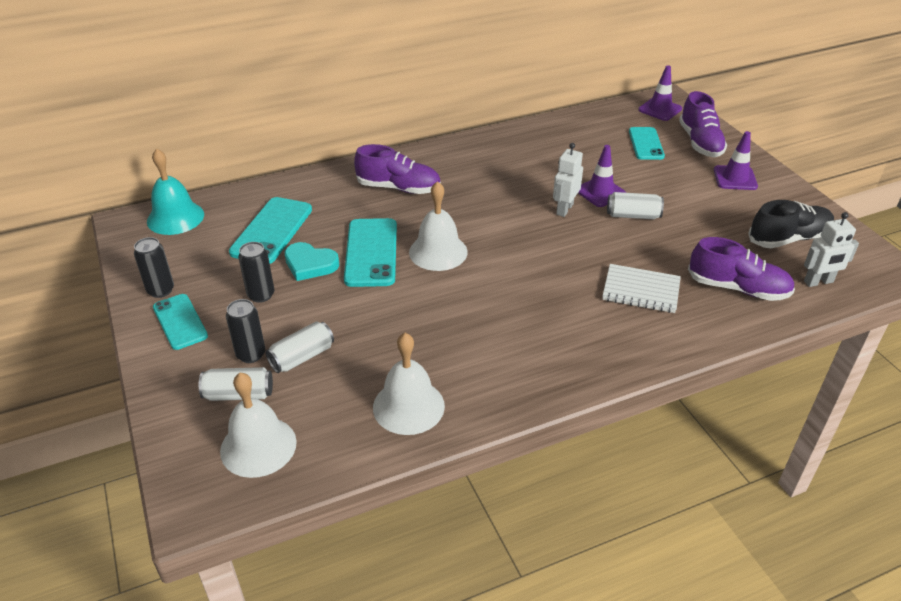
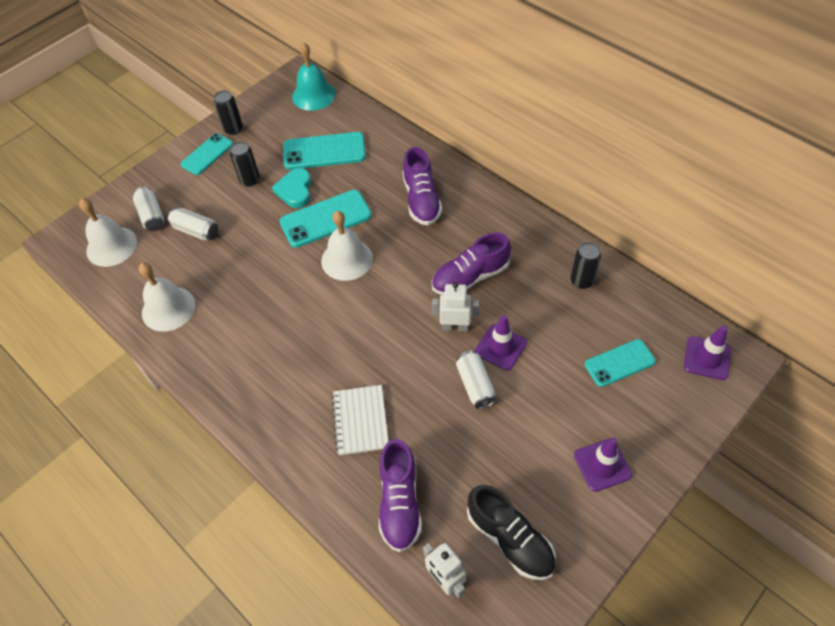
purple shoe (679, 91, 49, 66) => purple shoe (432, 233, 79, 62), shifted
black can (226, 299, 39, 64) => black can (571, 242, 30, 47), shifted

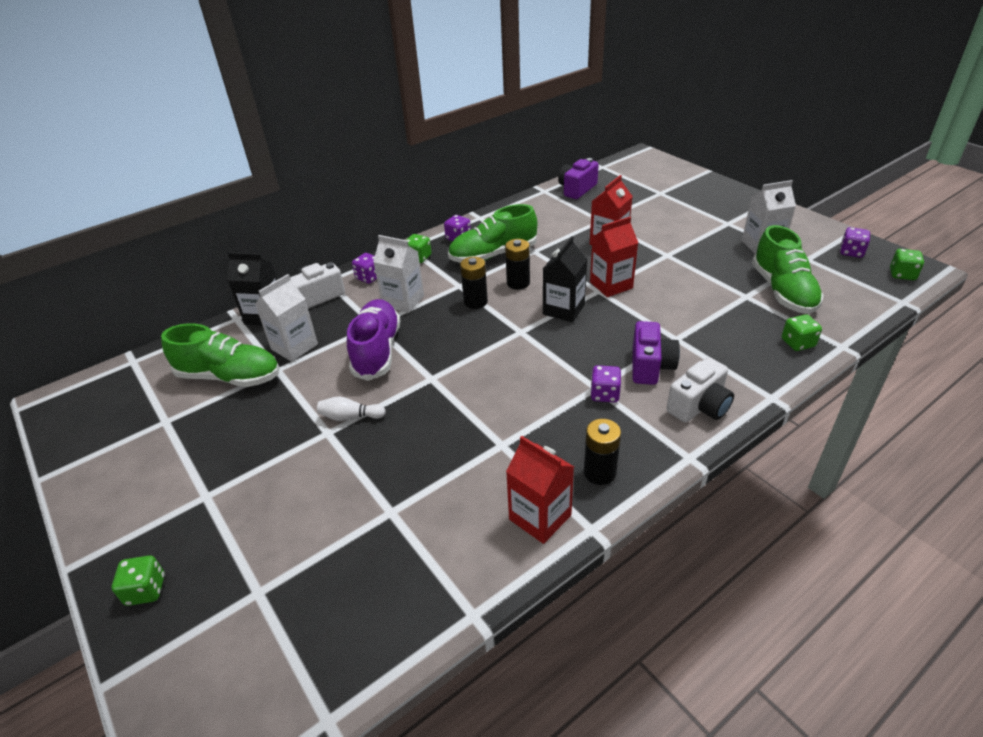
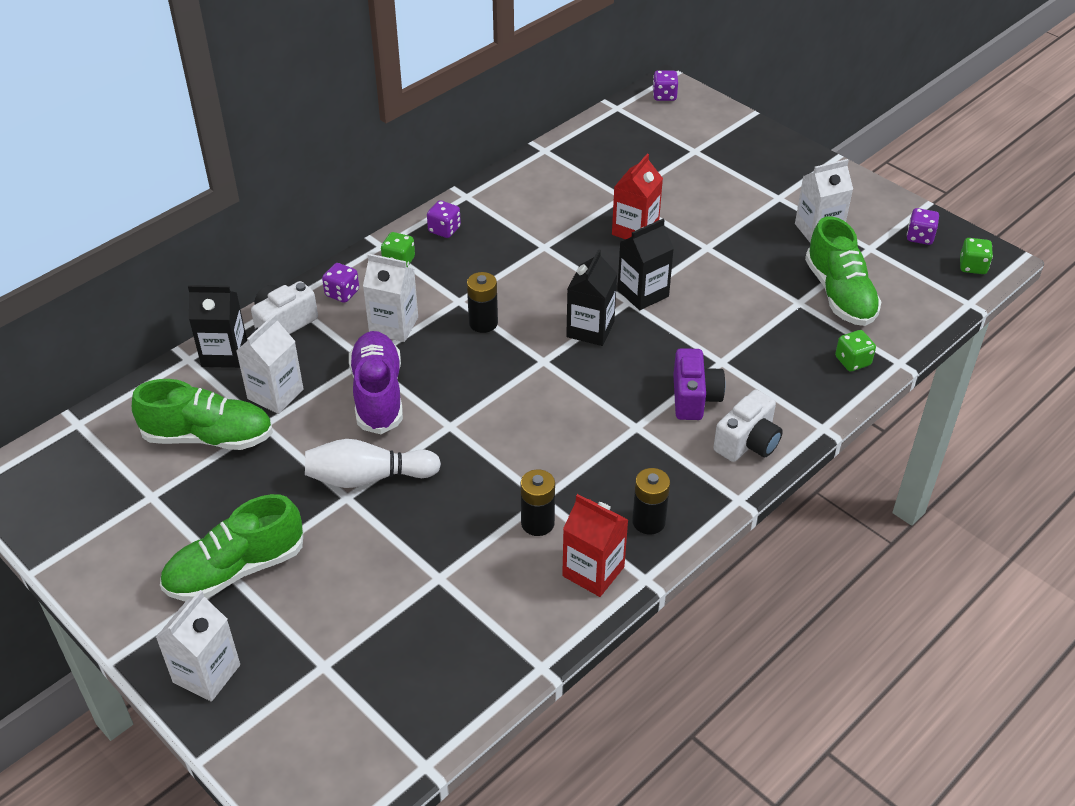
green dice (112, 555, 53, 51) => white carton (156, 590, 84, 112)
green shoe (448, 204, 89, 59) => green shoe (160, 494, 143, 107), shifted
white bowling pin (317, 396, 69, 25) => white bowling pin (305, 439, 136, 49), x1.79
black battery (505, 239, 25, 51) => black battery (521, 469, 34, 67), shifted
red carton (590, 217, 48, 80) => black carton (617, 219, 57, 91)
purple dice (590, 365, 31, 38) => purple dice (653, 70, 25, 31), shifted
purple camera (558, 158, 41, 41) => nothing

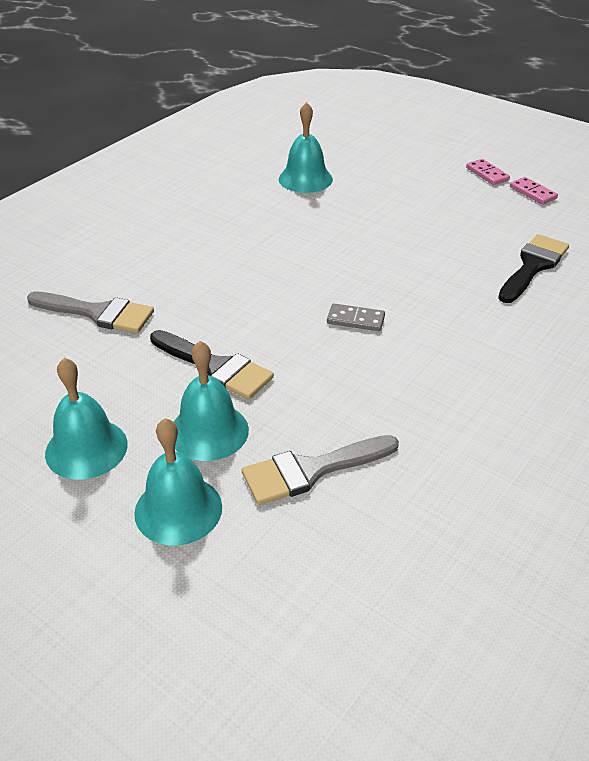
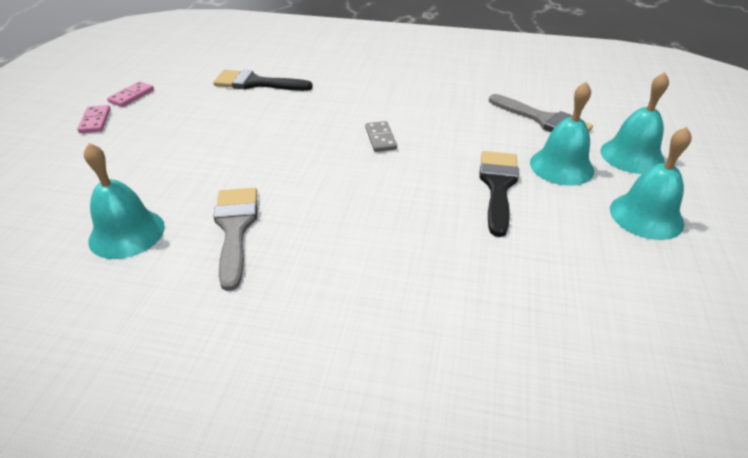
pink domino (466, 159, 44, 26) => pink domino (77, 105, 34, 28), 45 degrees counterclockwise
grey brush (27, 292, 127, 41) => grey brush (214, 188, 44, 103), shifted

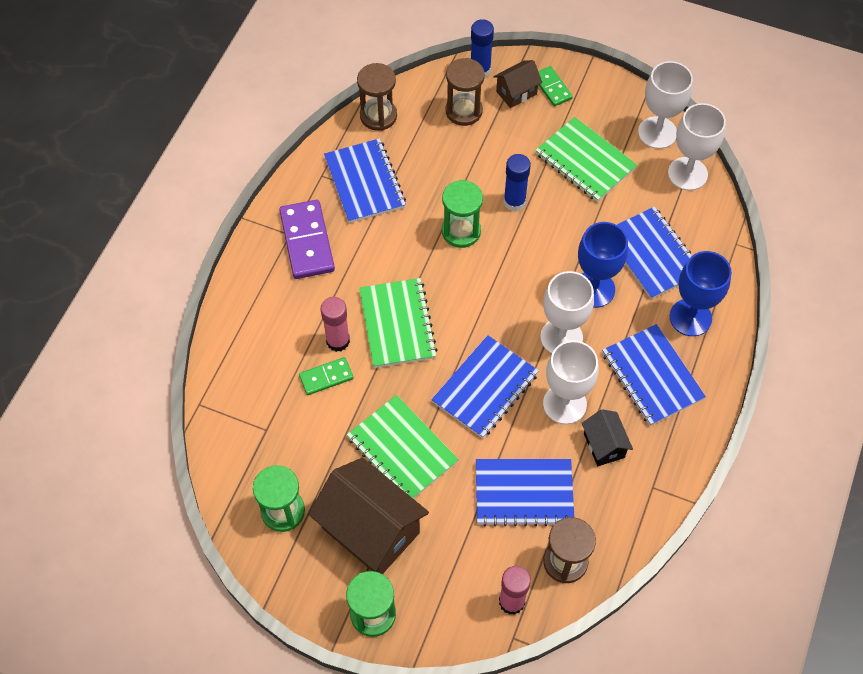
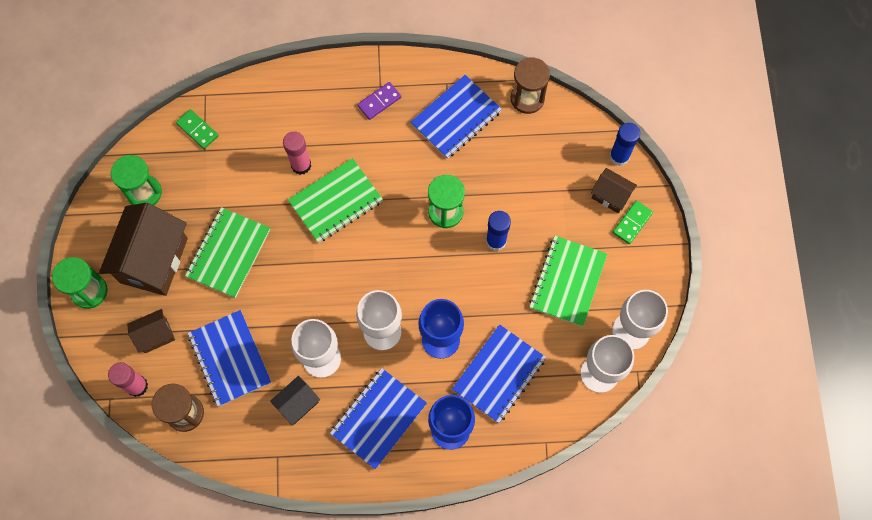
nothing => brown house (127, 309, 48, 44)
green domino (299, 357, 54, 38) => green domino (176, 109, 43, 40), shifted
purple domino (279, 200, 56, 79) => purple domino (357, 82, 44, 38), x0.57
blue notebook (431, 335, 108, 103) => nothing
brown hourglass (446, 58, 39, 68) => nothing

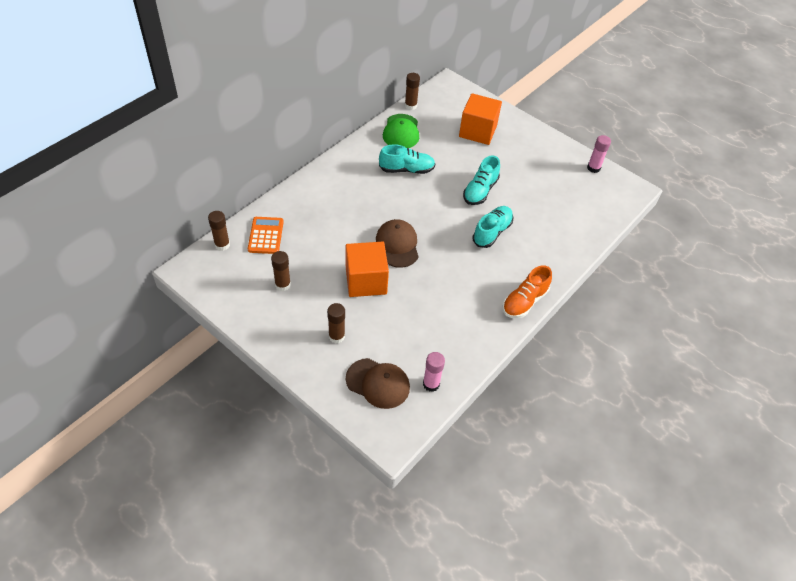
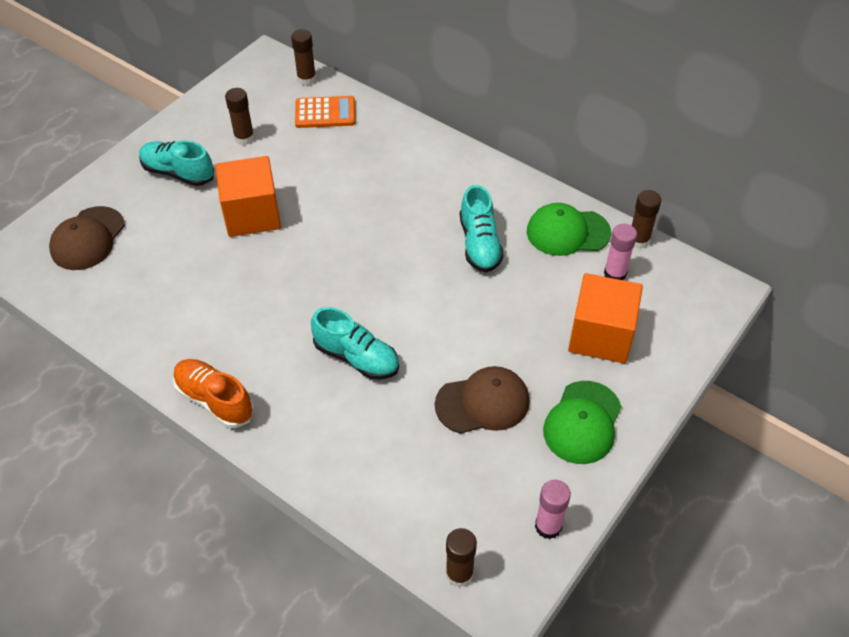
turquoise shoe (463, 155, 37, 50) => turquoise shoe (139, 141, 75, 45), shifted
brown cap (376, 219, 43, 49) => brown cap (435, 366, 95, 68), shifted
brown glue stick (327, 303, 18, 40) => brown glue stick (446, 528, 31, 60), shifted
nothing => green cap (543, 381, 79, 83)
pink glue stick (423, 352, 22, 40) => pink glue stick (604, 224, 33, 56), shifted

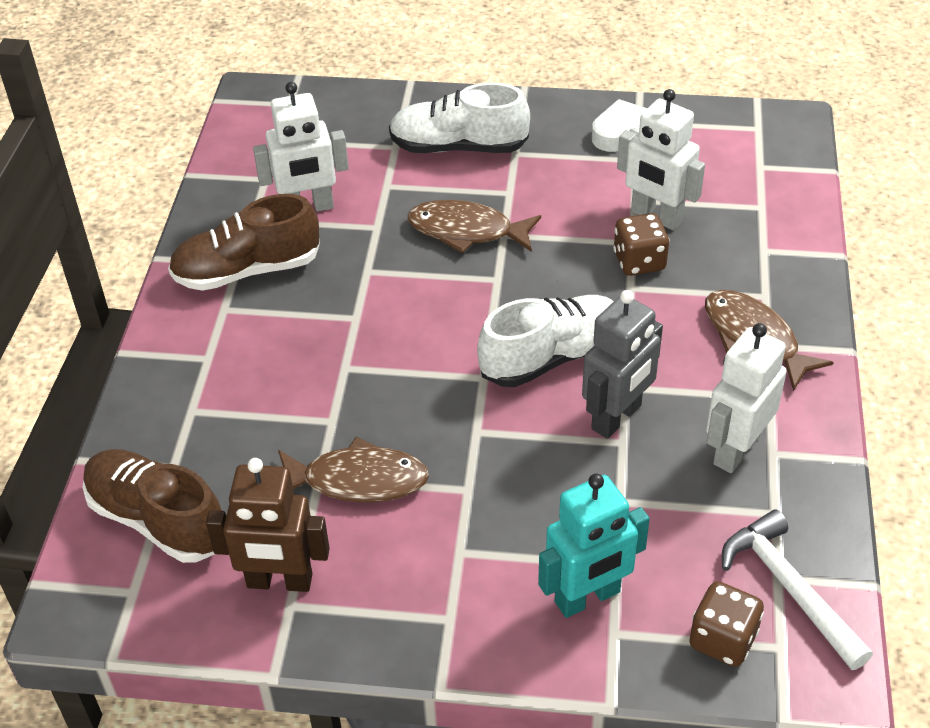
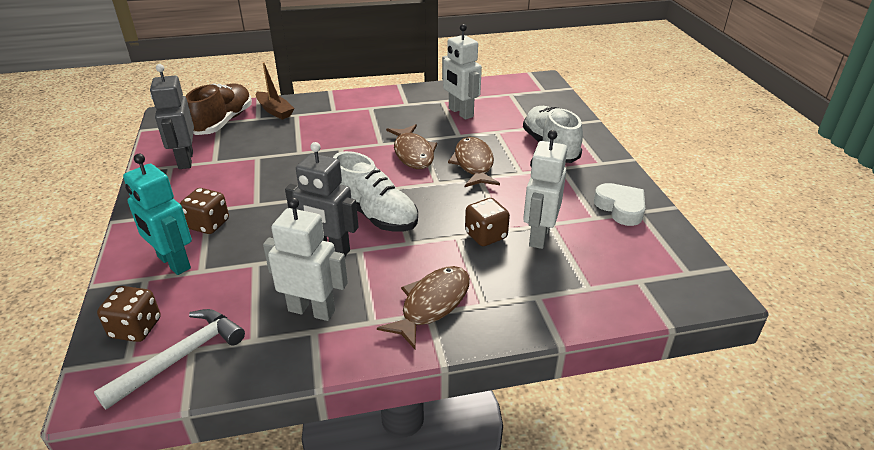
brown robot (206, 458, 124, 134) => grey robot (150, 64, 44, 105)
nothing => brown dice (180, 188, 49, 46)
nothing => brown boat (256, 62, 38, 58)
brown fish (278, 437, 151, 66) => brown fish (386, 124, 51, 45), shifted
brown shoe (168, 194, 152, 97) => nothing

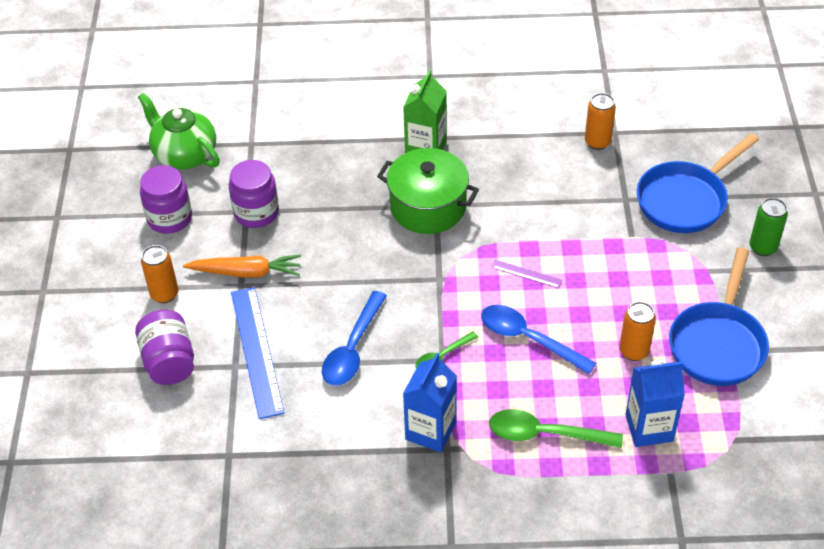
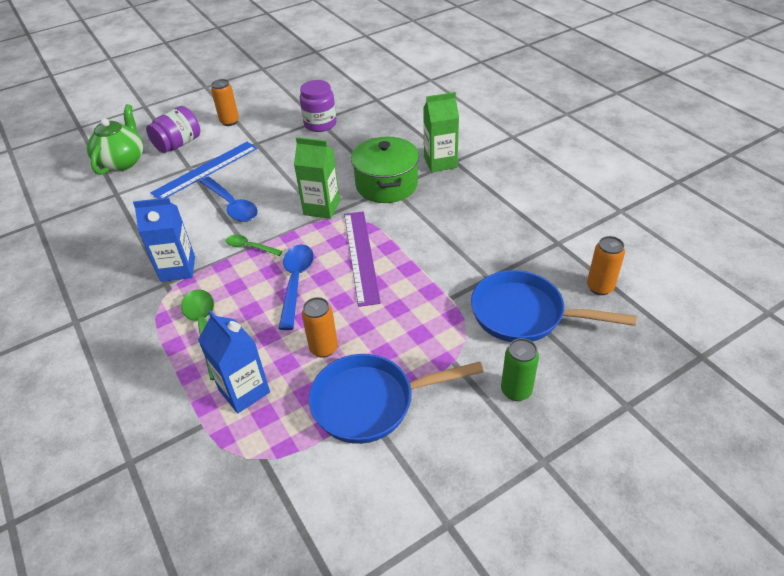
green teapot (138, 93, 82, 76) => green teapot (87, 104, 56, 71), shifted
blue spoon (322, 291, 65, 95) => blue spoon (200, 176, 58, 46), 120 degrees counterclockwise
nothing => green carton (294, 137, 46, 82)
purple ruler (492, 260, 71, 28) => purple ruler (344, 211, 37, 96), x2.18
orange can (585, 93, 31, 57) => orange can (587, 236, 38, 59), shifted
purple jar (140, 165, 52, 69) => nothing
orange carrot (183, 254, 118, 24) => nothing

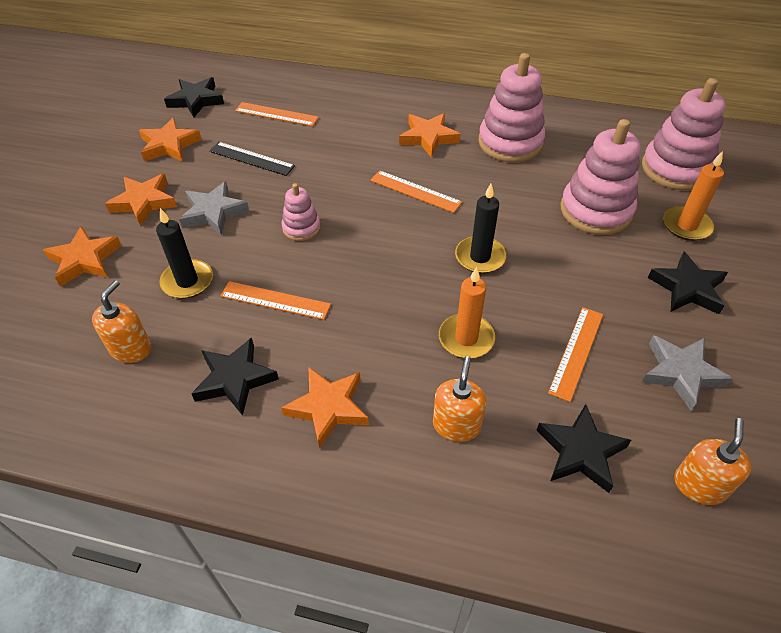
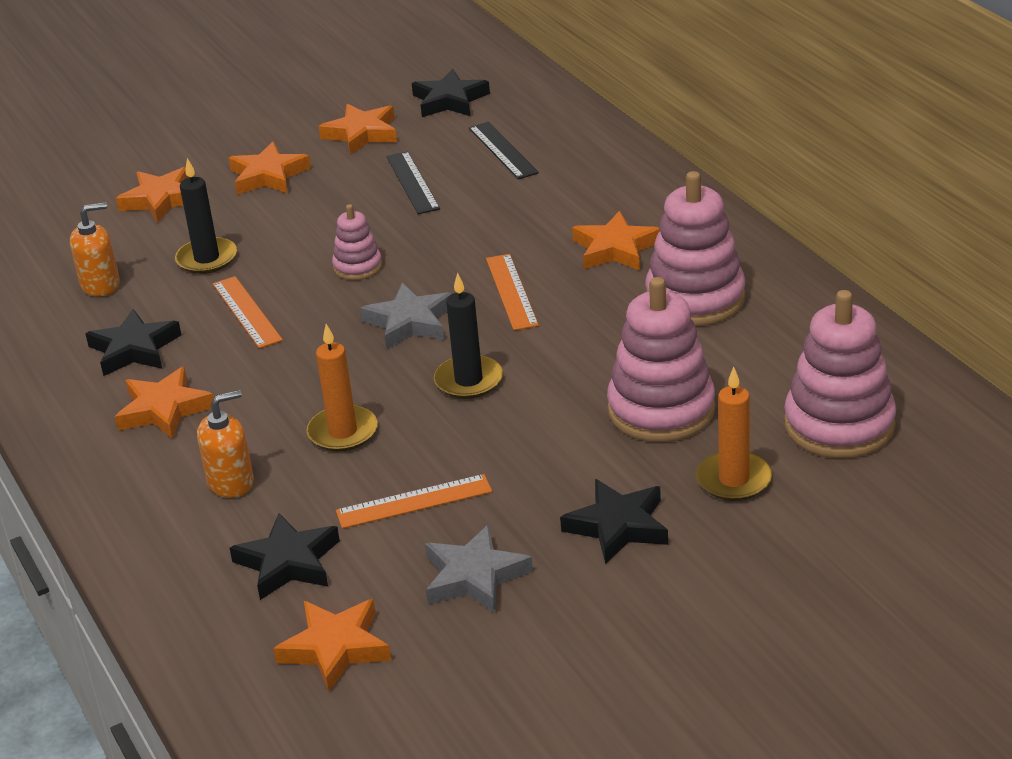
orange soap dispenser (675, 418, 76, 87) => orange star (273, 599, 118, 93)
grey star (179, 181, 70, 54) => grey star (360, 283, 92, 66), shifted
orange ruler (235, 102, 84, 24) => black ruler (469, 122, 70, 57)

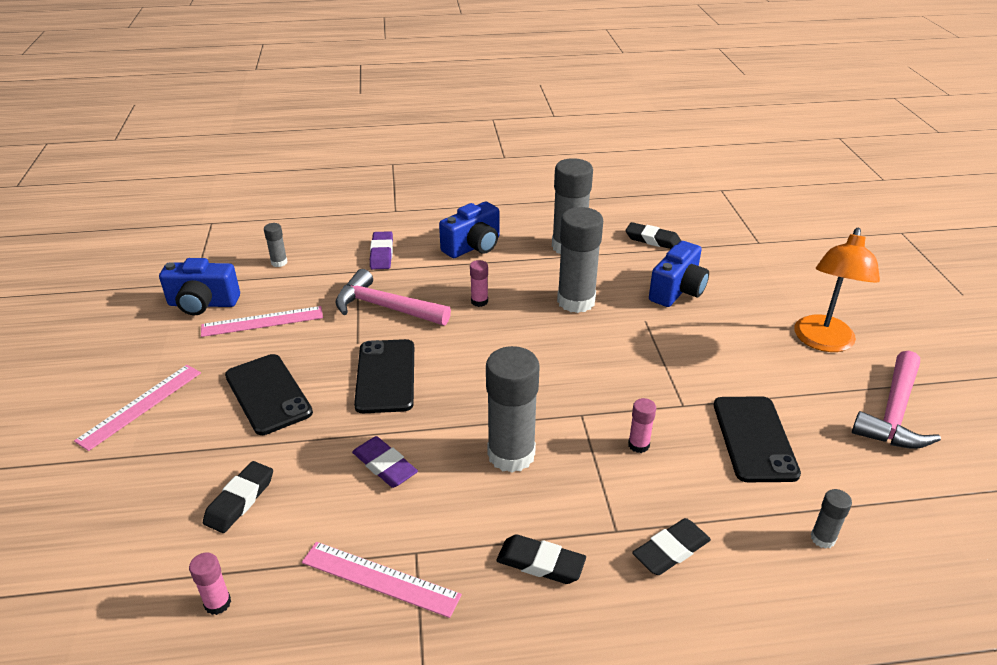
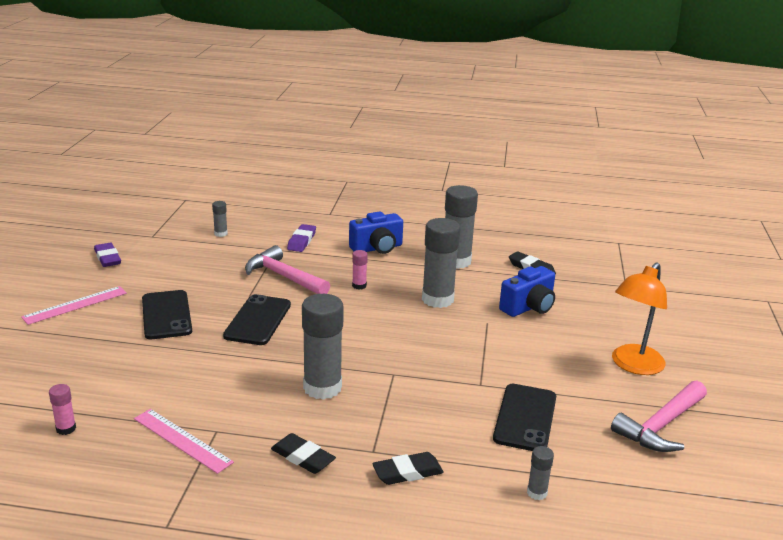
purple eraser (352, 436, 66, 52) => purple eraser (94, 242, 27, 25), shifted
blue camera (159, 258, 81, 57) => nothing
pink ruler (201, 306, 122, 31) => nothing
black eraser (203, 461, 70, 72) => nothing
pink glue stick (628, 398, 28, 55) => nothing

